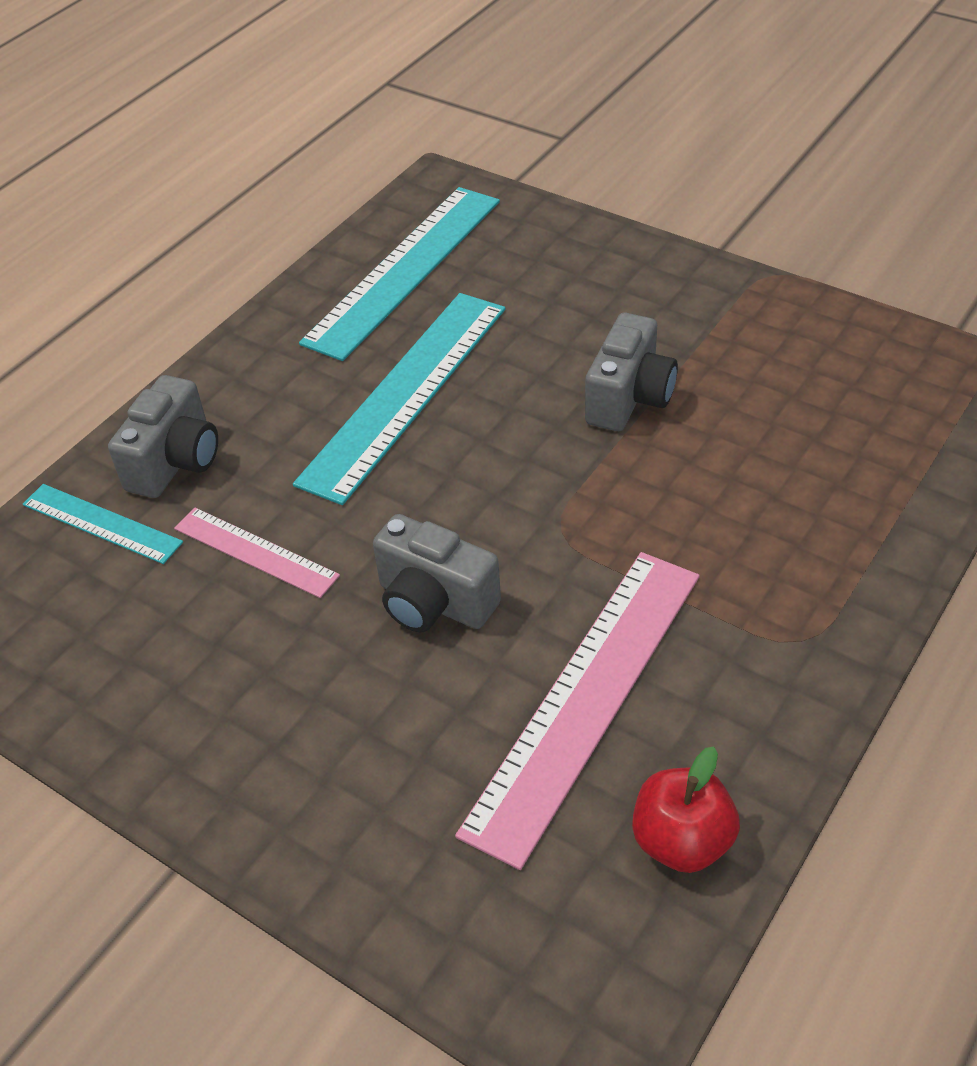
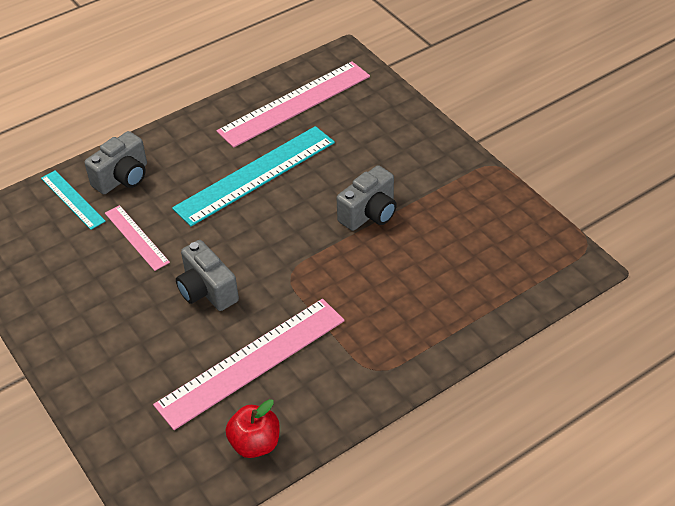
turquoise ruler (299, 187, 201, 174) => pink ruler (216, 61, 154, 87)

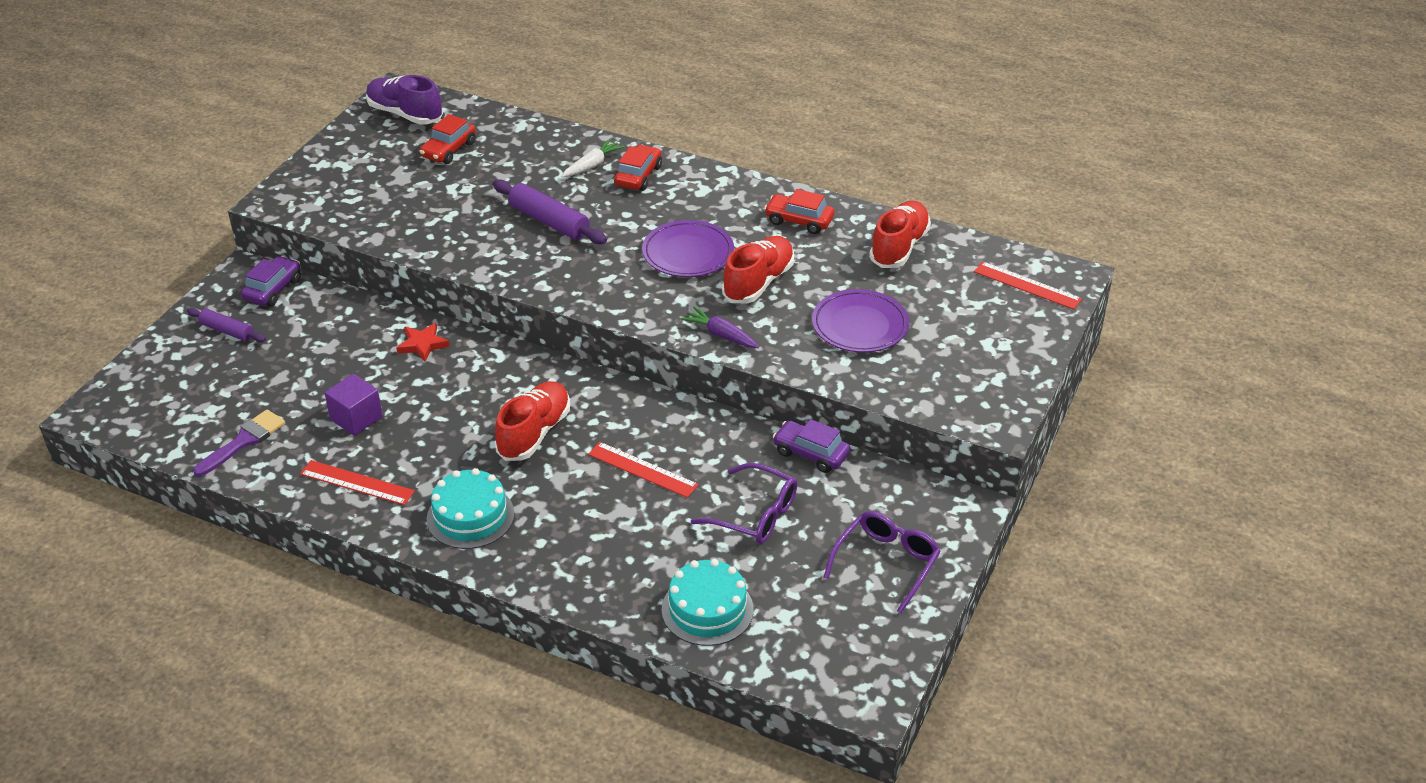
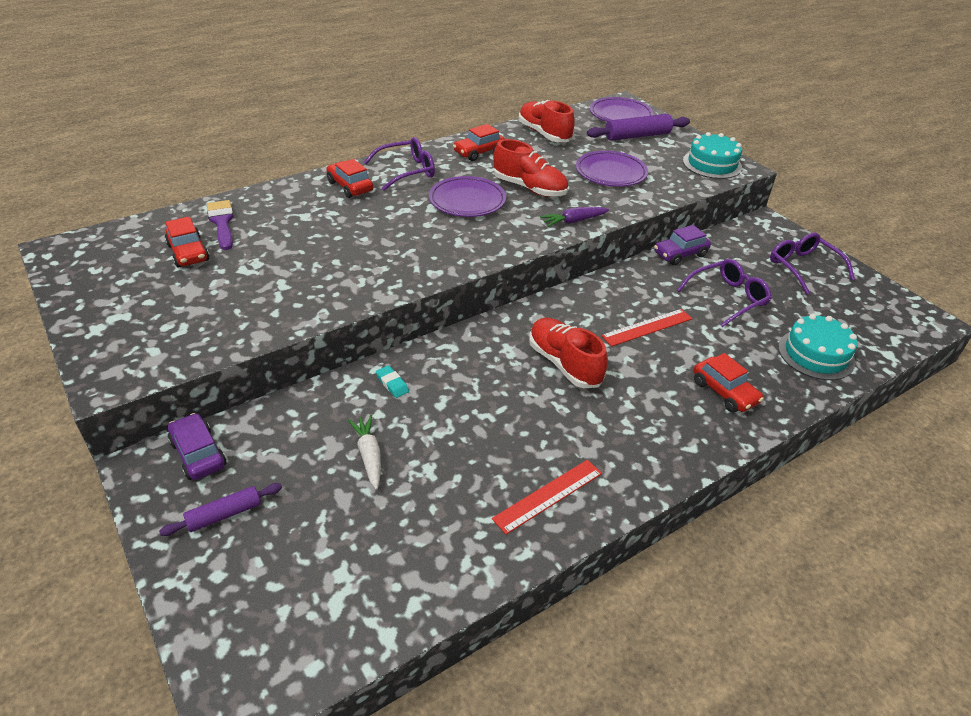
purple brush (193, 410, 92, 66) => purple brush (207, 200, 27, 50), shifted
white carrot (561, 139, 63, 38) => white carrot (348, 415, 33, 75), shifted
nothing => purple glasses (364, 137, 71, 54)
red star (397, 323, 53, 39) => turquoise eraser (376, 365, 33, 33)
red shoe (722, 236, 72, 68) => red shoe (494, 139, 74, 58), 150 degrees clockwise
purple rolling pin (493, 179, 114, 65) => purple rolling pin (587, 114, 103, 27), shifted
red ruler (974, 262, 108, 47) => purple plate (590, 97, 64, 25)
turquoise cake (427, 468, 87, 81) => turquoise cake (683, 132, 59, 47), shifted
nothing => red car (693, 353, 71, 60)
purple cube (325, 374, 58, 62) => nothing
purple shoe (366, 75, 77, 50) => nothing

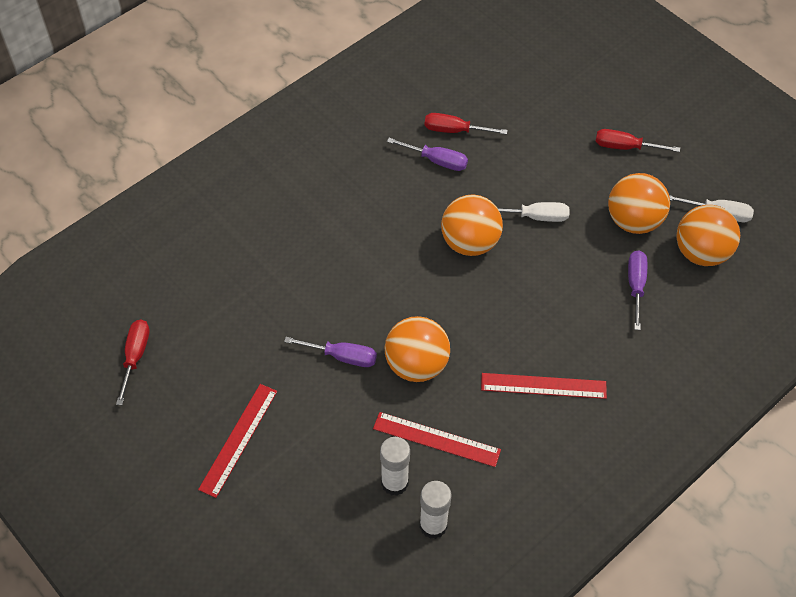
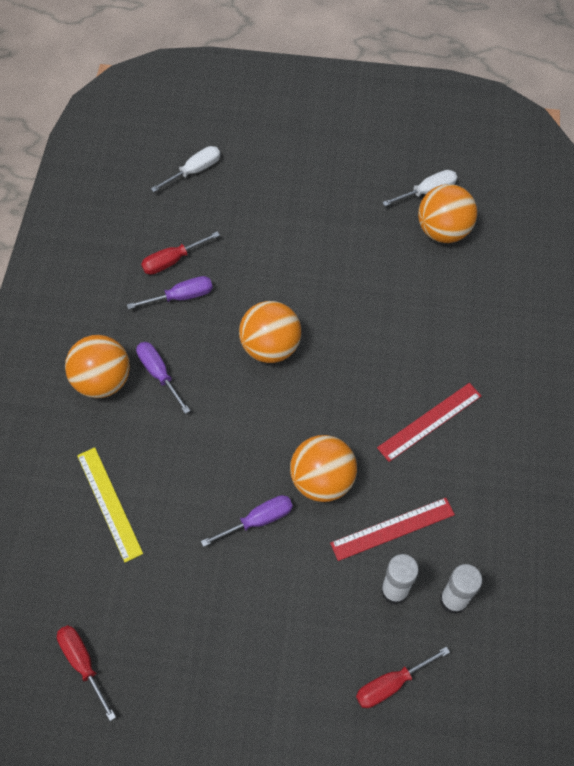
orange ball (608, 173, 62, 61) => orange ball (65, 335, 65, 63), shifted
nothing => yellow ruler (77, 447, 66, 115)
purple screwdriver (628, 250, 19, 80) => purple screwdriver (136, 342, 54, 72), shifted
white screwdriver (498, 202, 72, 20) => white screwdriver (151, 146, 69, 46), shifted
red screwdriver (596, 129, 84, 23) => red screwdriver (356, 646, 94, 62), shifted
red ruler (198, 384, 79, 114) => nothing

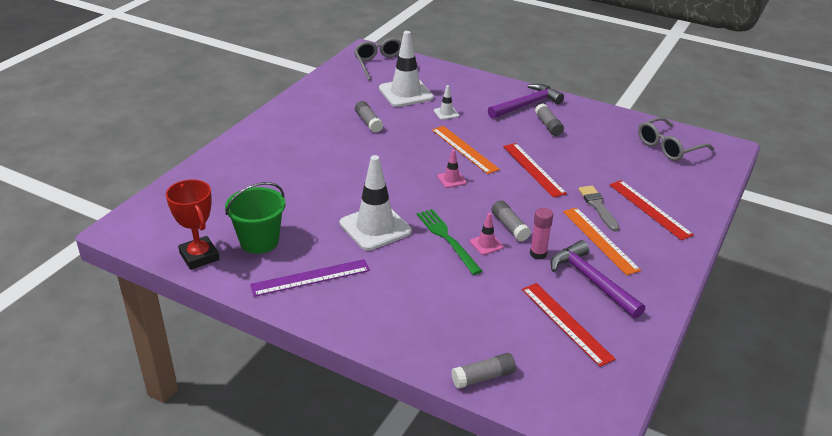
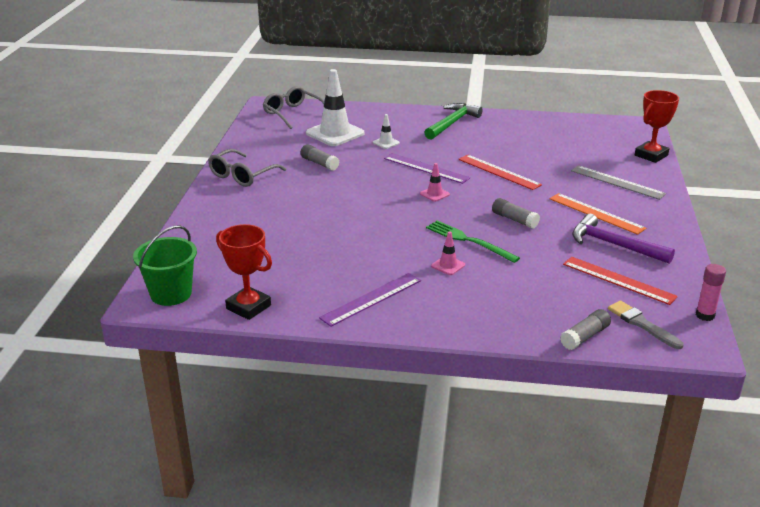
green bucket (225, 182, 60, 72) => green bucket (133, 225, 64, 81), shifted
grey glasses (638, 117, 76, 44) => grey glasses (208, 149, 78, 38), shifted
orange ruler (432, 126, 68, 48) => purple ruler (384, 153, 86, 31)
purple hammer (488, 84, 76, 35) => green hammer (424, 103, 59, 36)
pink traffic cone (470, 213, 33, 42) => pink traffic cone (431, 231, 34, 44), shifted
red ruler (609, 180, 85, 60) => grey ruler (571, 165, 95, 35)
grey brush (578, 185, 41, 47) => grey brush (608, 300, 76, 49), shifted
nothing => red trophy (635, 90, 44, 73)
pink glue stick (530, 208, 23, 52) => pink glue stick (696, 264, 30, 57), shifted
white traffic cone (340, 155, 72, 96) => nothing
grey glue stick (535, 103, 29, 33) => nothing

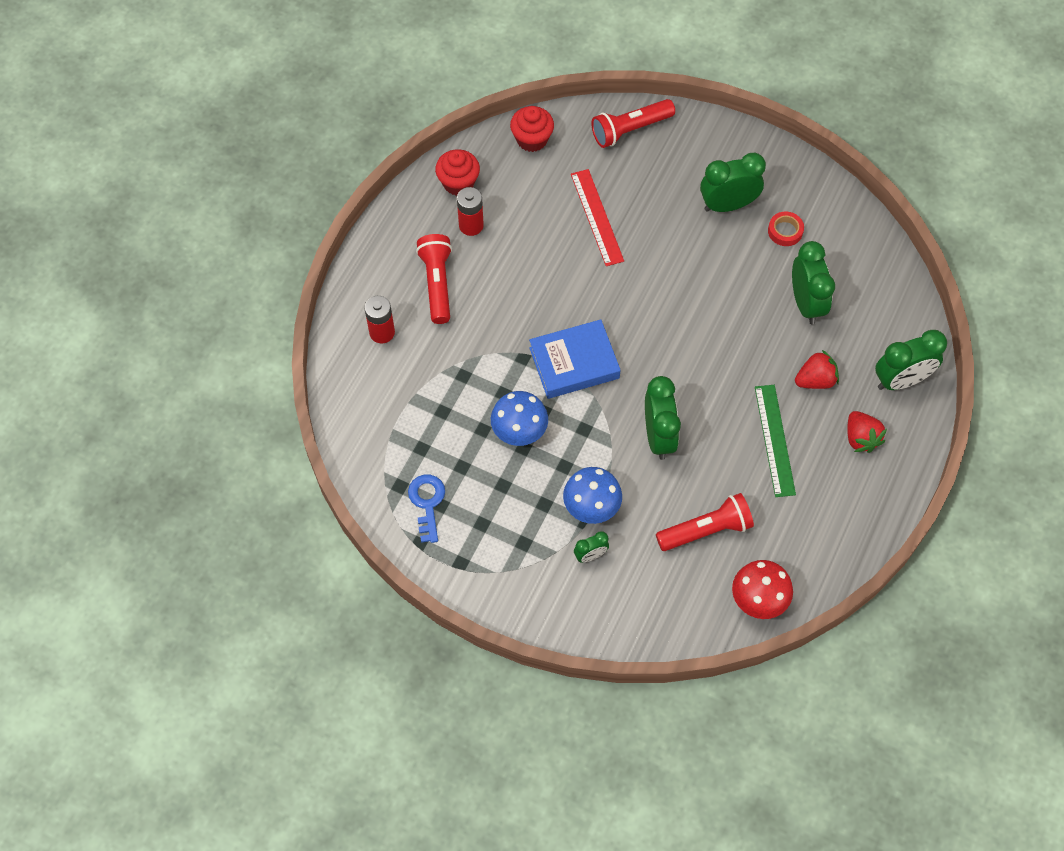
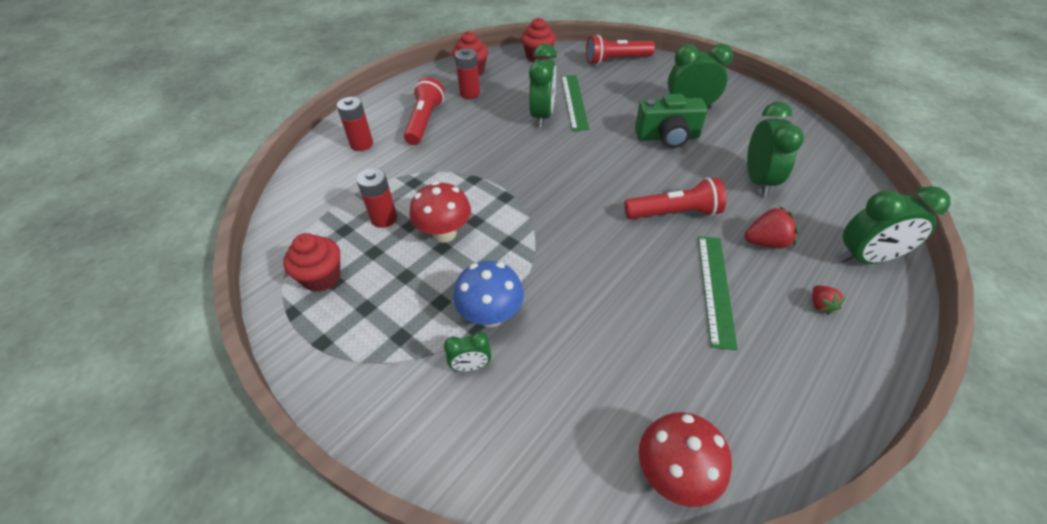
blue key (408, 475, 37, 68) => red cupcake (283, 233, 58, 59)
nothing => red battery (357, 168, 40, 60)
blue mushroom (491, 391, 57, 55) => red mushroom (410, 182, 61, 61)
green clock (645, 376, 36, 84) => green clock (529, 44, 28, 83), shifted
red ruler (571, 169, 53, 97) => green ruler (561, 75, 28, 56)
red flashlight (656, 493, 98, 58) => red flashlight (624, 177, 102, 42), shifted
nothing => green camera (635, 94, 72, 54)
red strawberry (847, 411, 40, 42) => red strawberry (812, 285, 34, 30), x0.60
blue book (529, 319, 92, 80) => nothing
red tape (768, 212, 36, 34) => nothing

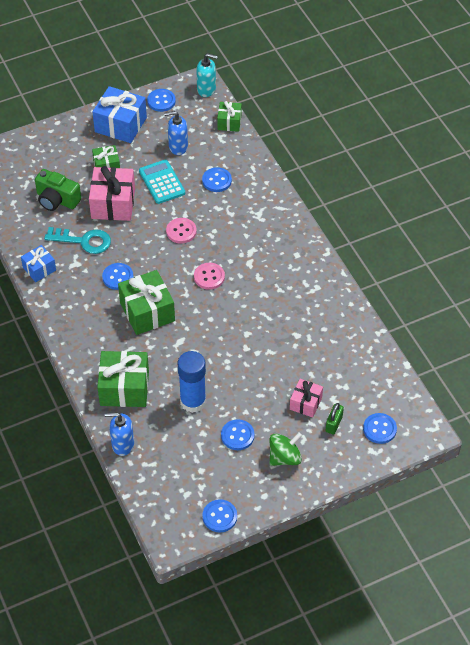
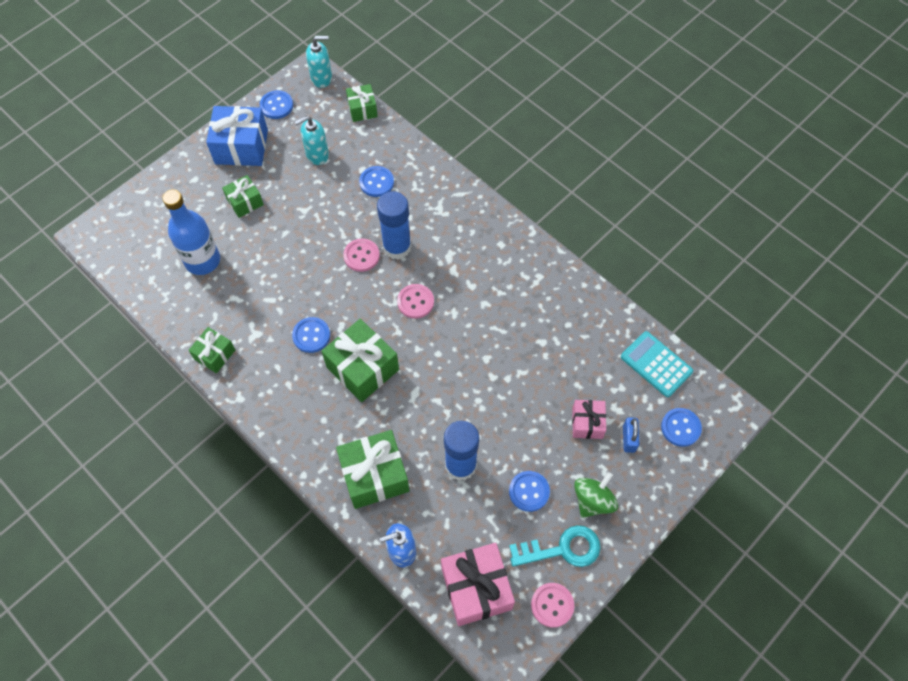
green camera (35, 169, 46, 42) => blue bottle (162, 189, 58, 86)
blue gift (21, 245, 35, 37) => green gift (188, 327, 47, 46)
blue soap dispenser (164, 111, 24, 44) => turquoise soap dispenser (295, 116, 34, 49)
nothing => blue glue stick (377, 191, 34, 69)
pink gift (89, 166, 46, 55) => pink gift (441, 543, 74, 83), shifted
turquoise key (44, 227, 67, 27) => turquoise key (509, 525, 92, 42), shifted
blue button (202, 499, 35, 34) => pink button (531, 583, 43, 45)
turquoise calculator (139, 160, 46, 44) => turquoise calculator (621, 331, 72, 66), shifted
green padlock (325, 403, 19, 32) => blue padlock (623, 417, 16, 36)

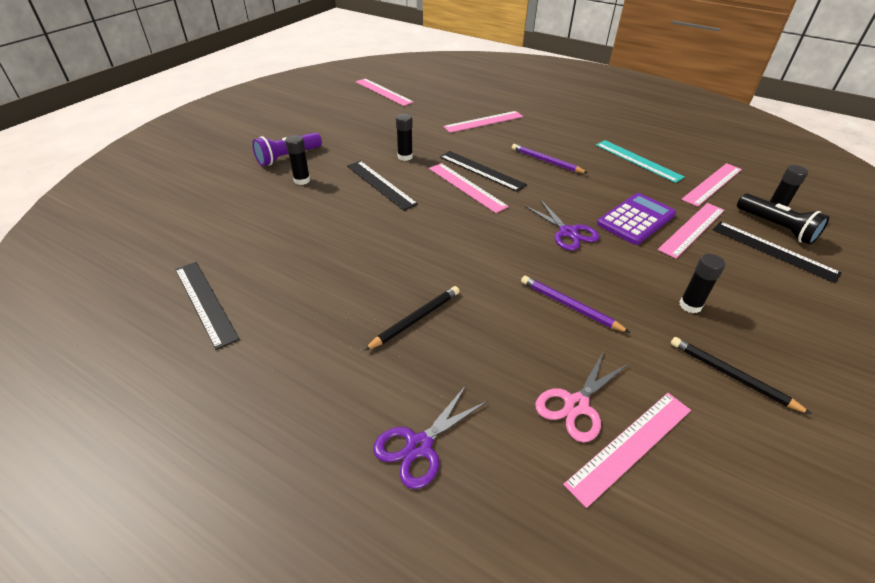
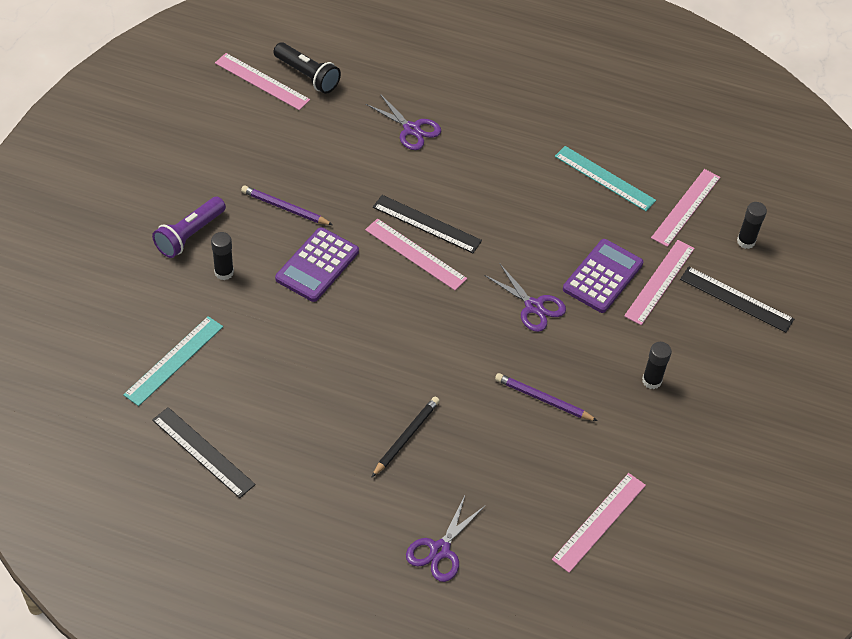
nothing => turquoise ruler (123, 316, 100, 90)
purple pencil (512, 144, 76, 29) => purple pencil (241, 186, 92, 39), shifted
black flashlight (737, 193, 92, 52) => black flashlight (273, 43, 68, 51), shifted
black ruler (347, 161, 71, 50) => purple calculator (275, 227, 84, 75)
pink ruler (443, 111, 80, 22) => purple scissors (366, 94, 75, 56)
black glue stick (396, 114, 17, 47) => nothing
pink scissors (535, 351, 94, 91) => nothing
black pencil (671, 337, 140, 77) => nothing

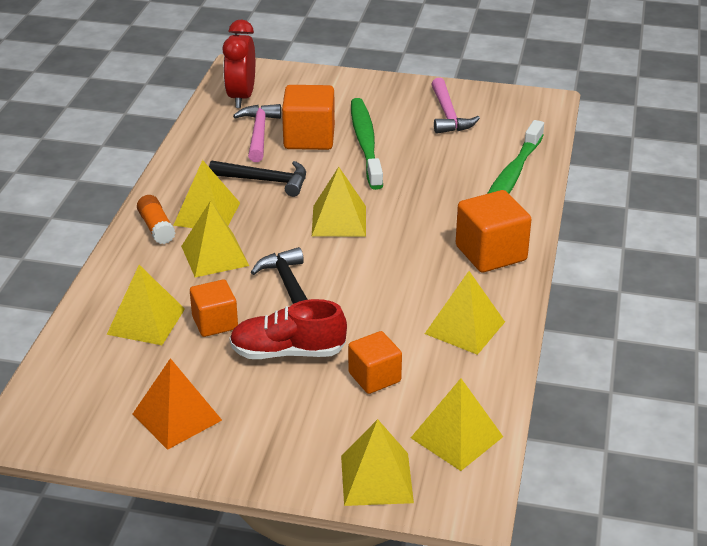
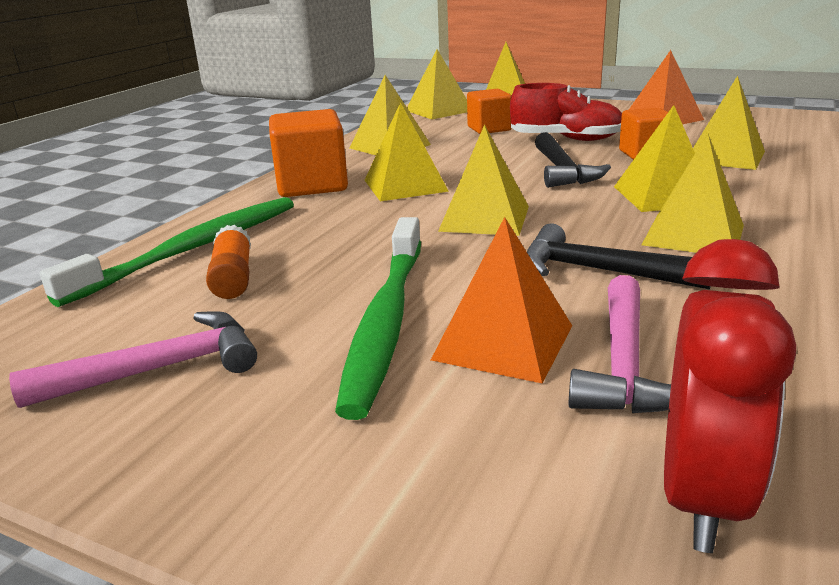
pink hammer (431, 78, 49, 56) => pink hammer (9, 311, 248, 97), 60 degrees clockwise
orange glue stick (137, 195, 39, 49) => orange glue stick (206, 225, 45, 74), shifted
nothing => yellow pyramid (365, 102, 84, 99)
orange cube (282, 85, 53, 65) => orange pyramid (431, 217, 141, 166)

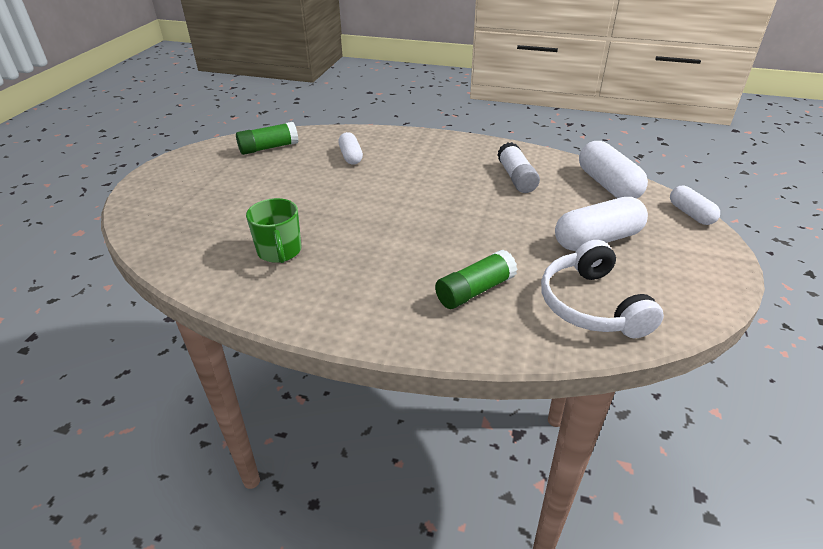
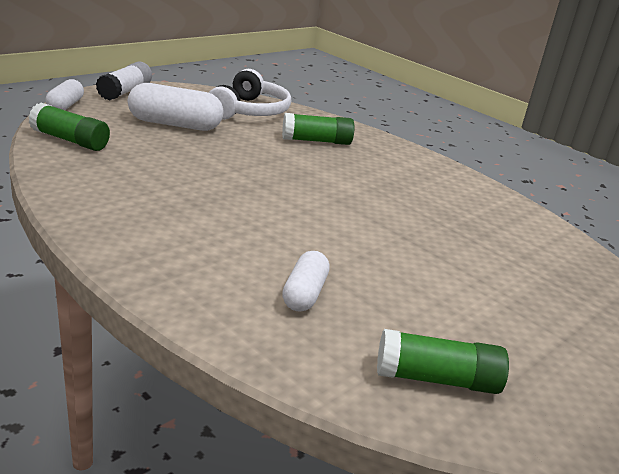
white capsule (579, 141, 69, 58) => green glue stick (29, 103, 81, 48)
white glue stick (497, 142, 43, 51) => white glue stick (96, 61, 56, 39), shifted
green mug (246, 198, 55, 65) => nothing

